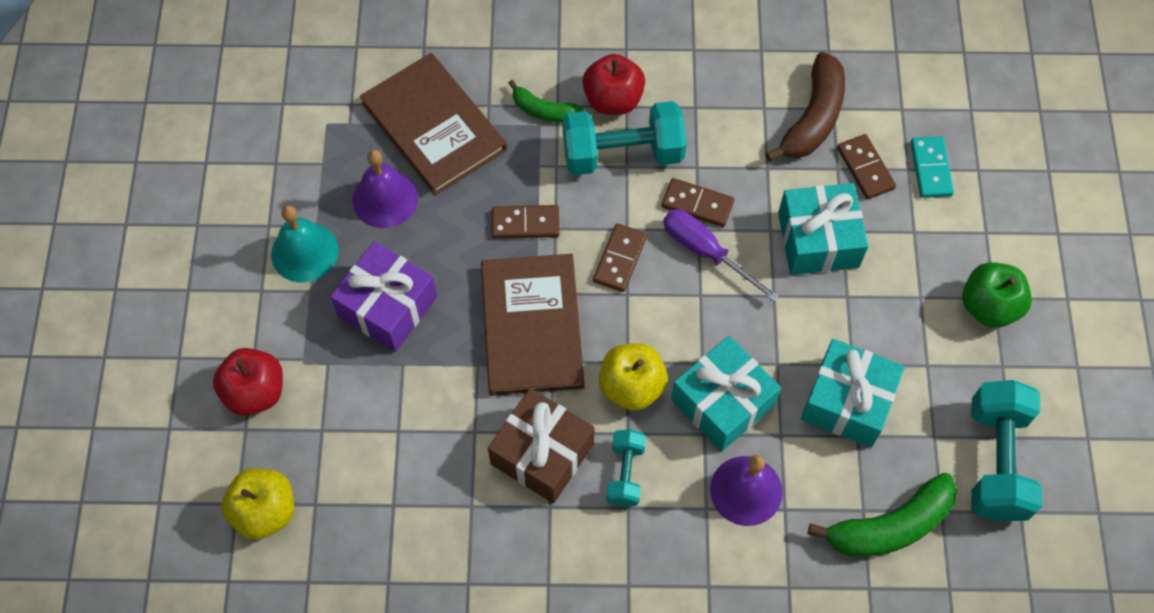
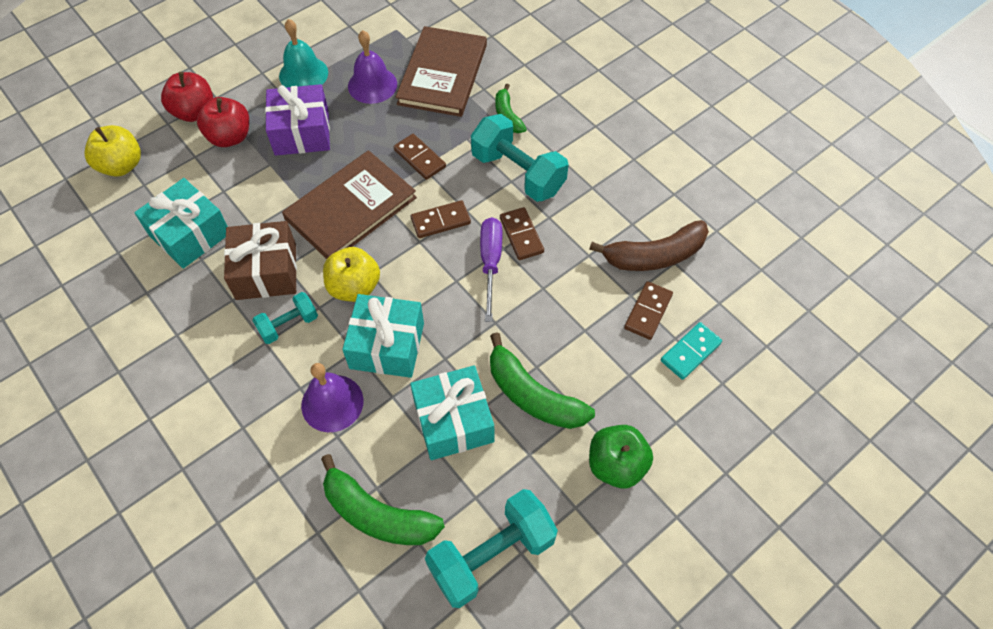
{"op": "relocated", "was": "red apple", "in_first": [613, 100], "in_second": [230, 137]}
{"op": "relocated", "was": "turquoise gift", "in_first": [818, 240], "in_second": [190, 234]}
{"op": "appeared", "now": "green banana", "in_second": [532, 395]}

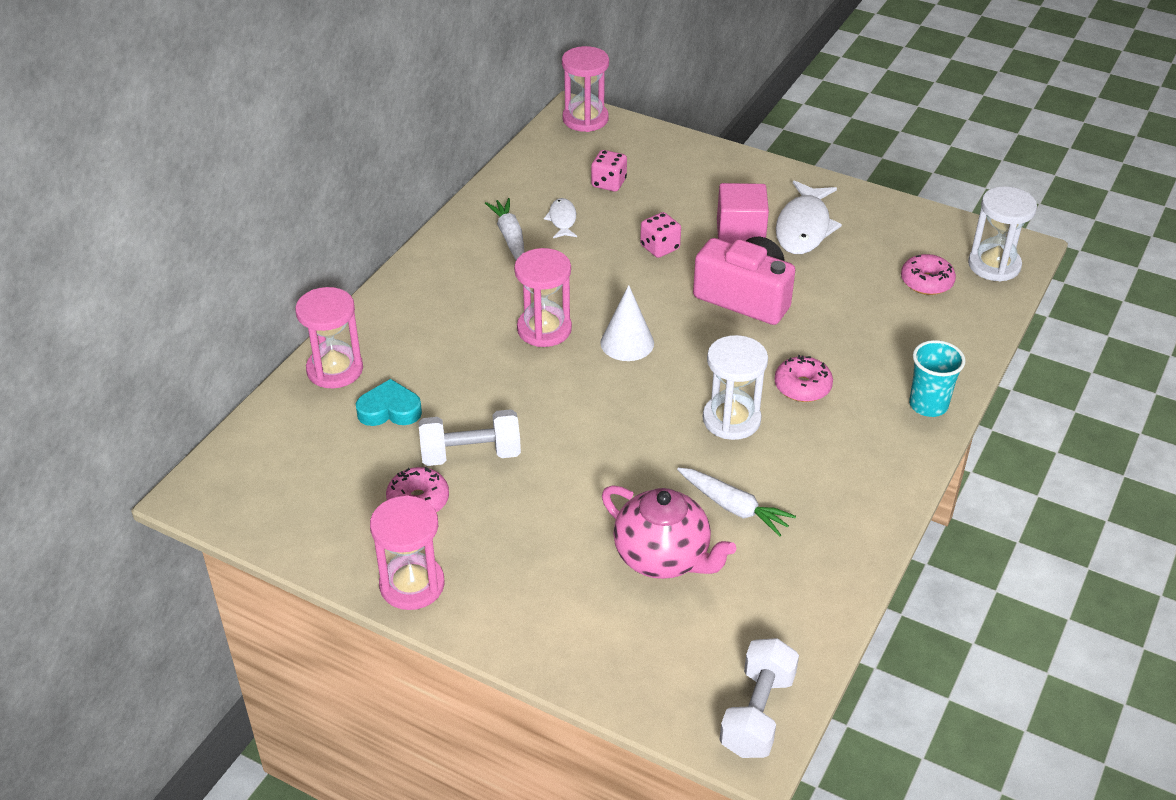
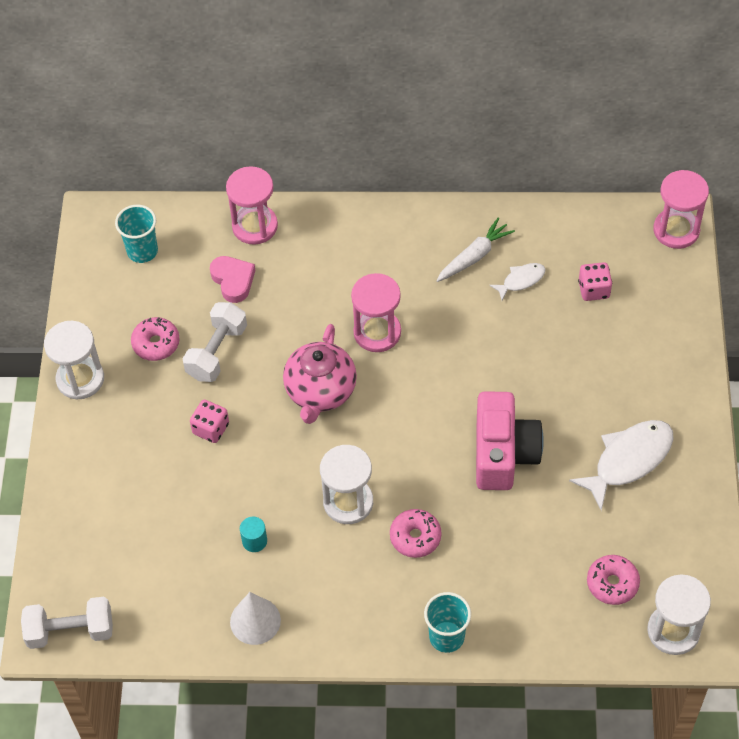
{"op": "spun", "was": "white fish", "in_first": [804, 228], "in_second": [628, 460], "clockwise": 150}
{"op": "missing", "was": "pink cube", "in_first": [740, 234]}
{"op": "relocated", "was": "pink dice", "in_first": [660, 247], "in_second": [211, 428]}
{"op": "relocated", "was": "white cone", "in_first": [627, 343], "in_second": [255, 621]}
{"op": "colour", "was": "turquoise heart", "now": "pink heart", "in_first": [389, 410], "in_second": [233, 280]}
{"op": "spun", "was": "white dumbbell", "in_first": [470, 454], "in_second": [217, 352], "clockwise": 60}
{"op": "exchanged", "was": "white carrot", "now": "turquoise cylinder", "in_first": [733, 507], "in_second": [254, 541]}
{"op": "relocated", "was": "pink teapot", "in_first": [663, 557], "in_second": [320, 392]}
{"op": "colour", "was": "pink hourglass", "now": "white hourglass", "in_first": [412, 585], "in_second": [80, 379]}
{"op": "appeared", "now": "turquoise cup", "in_second": [142, 251]}

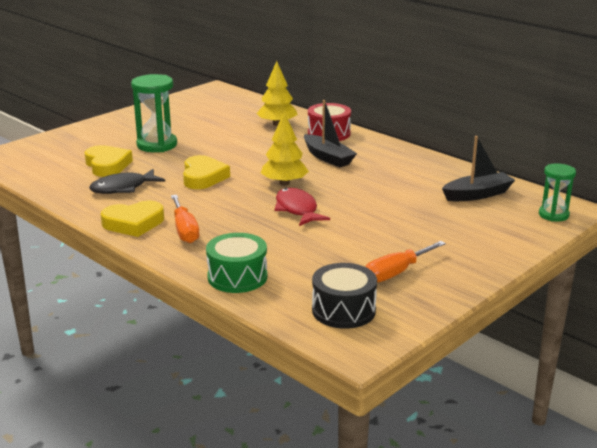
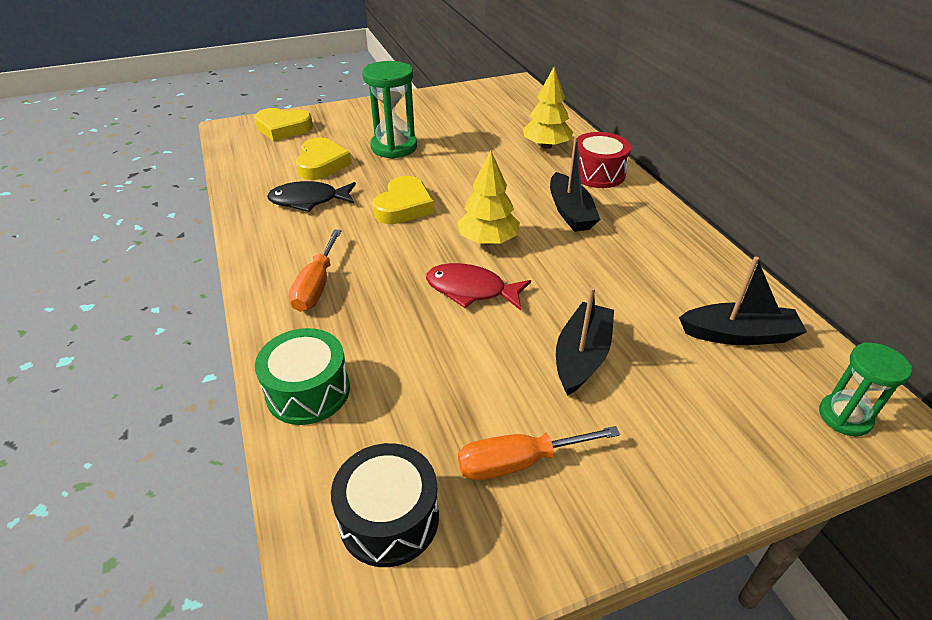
{"op": "spun", "was": "red fish", "in_first": [297, 209], "in_second": [471, 290], "clockwise": -75}
{"op": "relocated", "was": "yellow heart", "in_first": [133, 223], "in_second": [283, 128]}
{"op": "appeared", "now": "black boat", "in_second": [581, 356]}

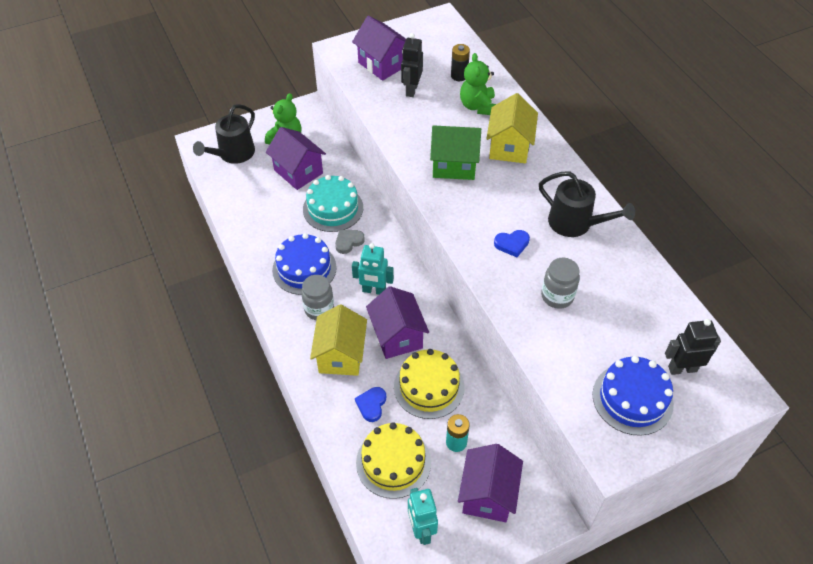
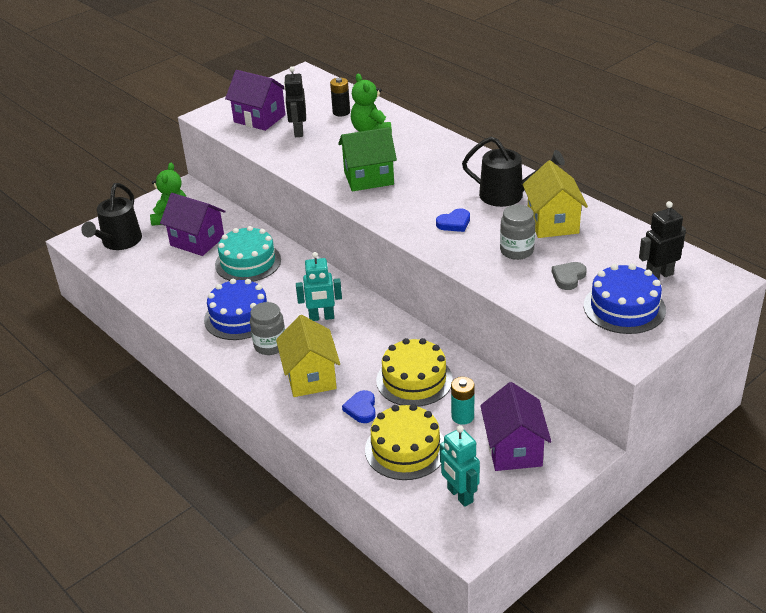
{"op": "relocated", "was": "yellow house", "in_first": [509, 147], "in_second": [552, 223]}
{"op": "relocated", "was": "grey heart", "in_first": [348, 242], "in_second": [568, 277]}
{"op": "missing", "was": "purple house", "in_first": [397, 336]}

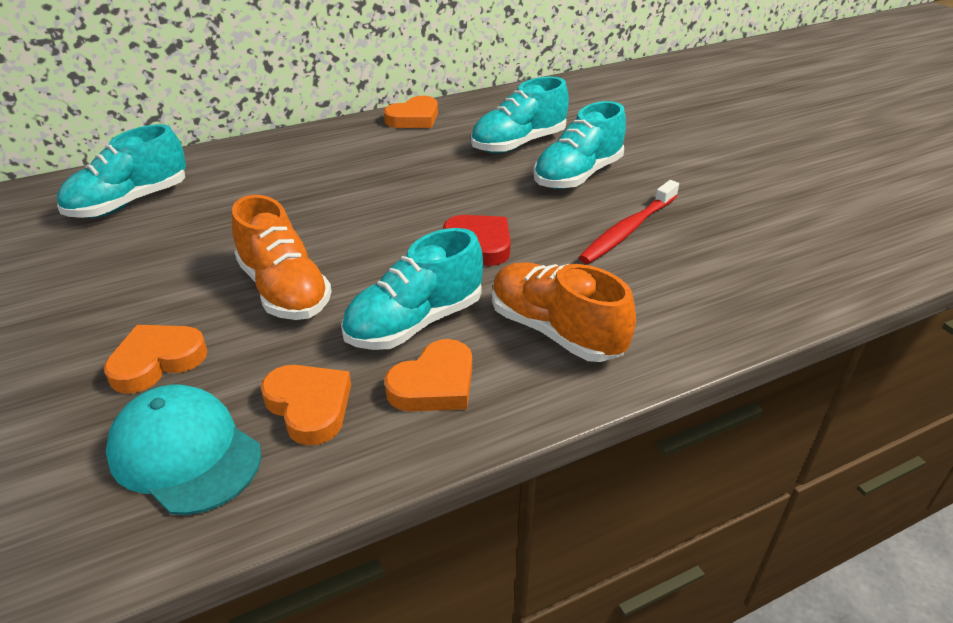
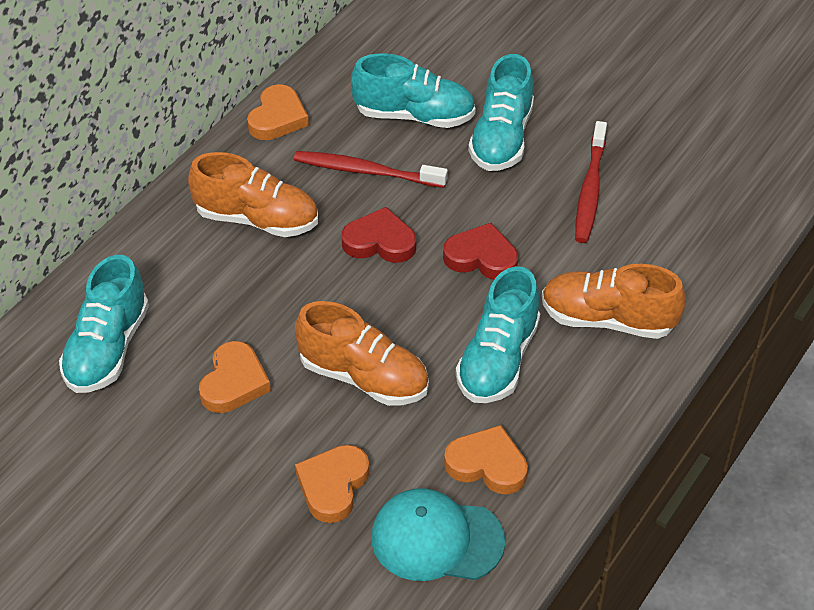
{"op": "spun", "was": "turquoise shoe", "in_first": [518, 144], "in_second": [414, 116], "clockwise": -105}
{"op": "relocated", "was": "orange heart", "in_first": [434, 384], "in_second": [234, 382]}
{"op": "appeared", "now": "red toothbrush", "in_second": [366, 171]}
{"op": "appeared", "now": "orange shoe", "in_second": [257, 219]}
{"op": "appeared", "now": "red heart", "in_second": [380, 242]}

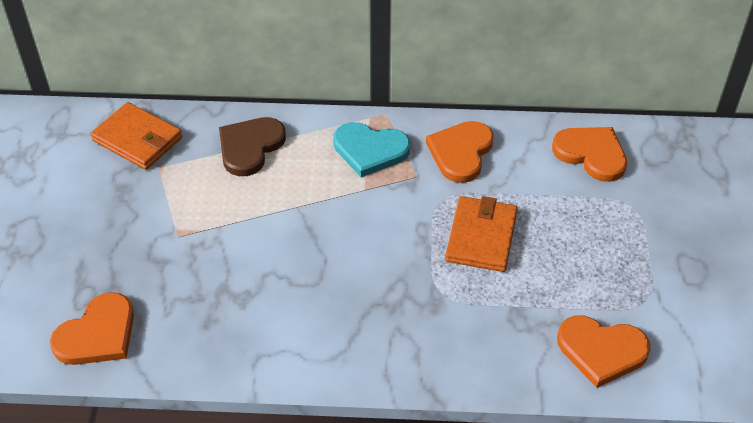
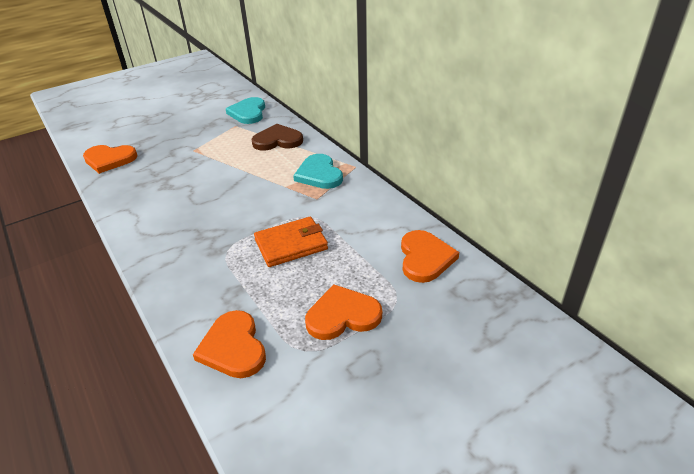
{"op": "exchanged", "was": "orange wallet", "now": "turquoise heart", "in_first": [137, 139], "in_second": [248, 113]}
{"op": "relocated", "was": "orange heart", "in_first": [461, 152], "in_second": [342, 315]}

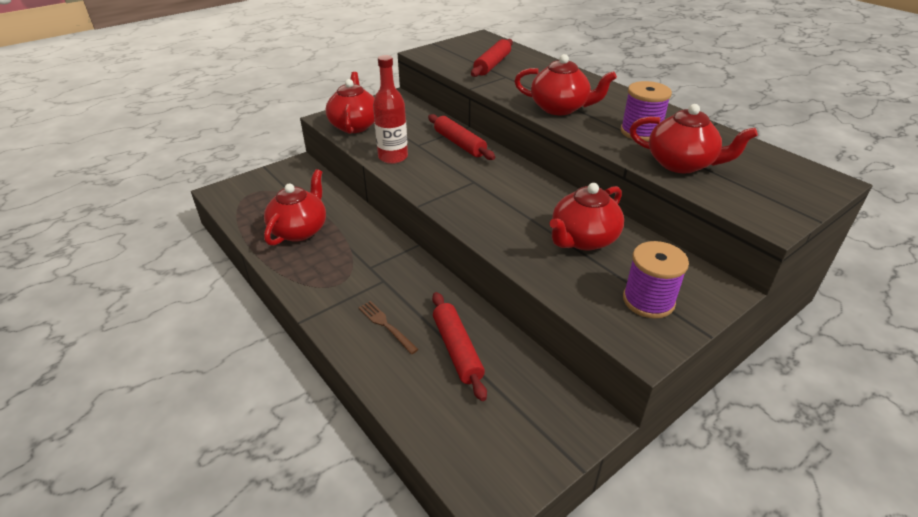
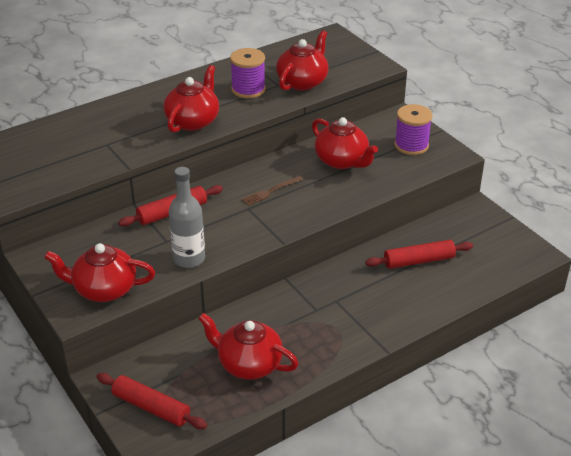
{"op": "relocated", "was": "red rolling pin", "in_first": [492, 65], "in_second": [151, 407]}
{"op": "colour", "was": "red bottle", "now": "grey bottle", "in_first": [393, 157], "in_second": [189, 259]}
{"op": "relocated", "was": "brown fork", "in_first": [385, 325], "in_second": [270, 192]}

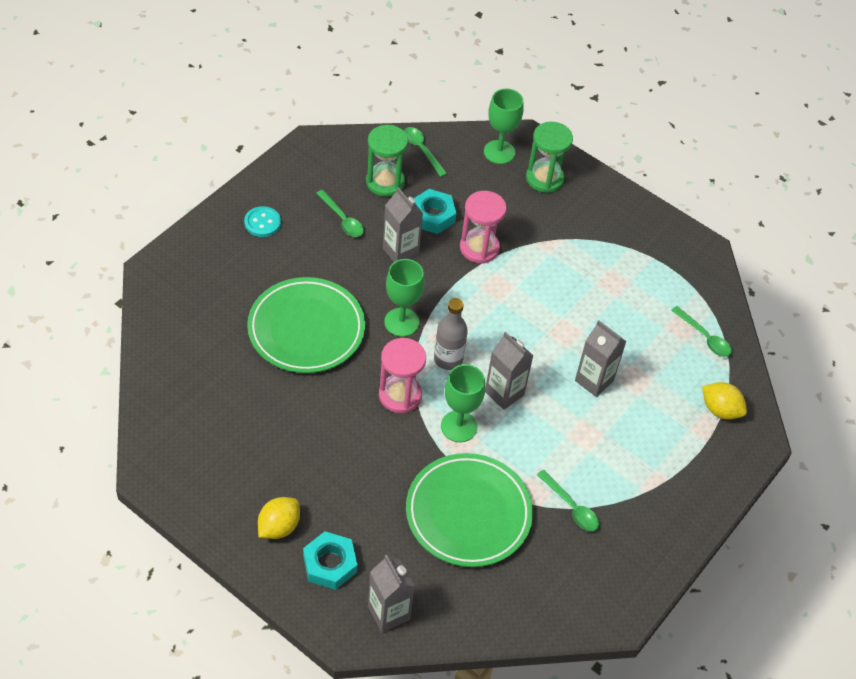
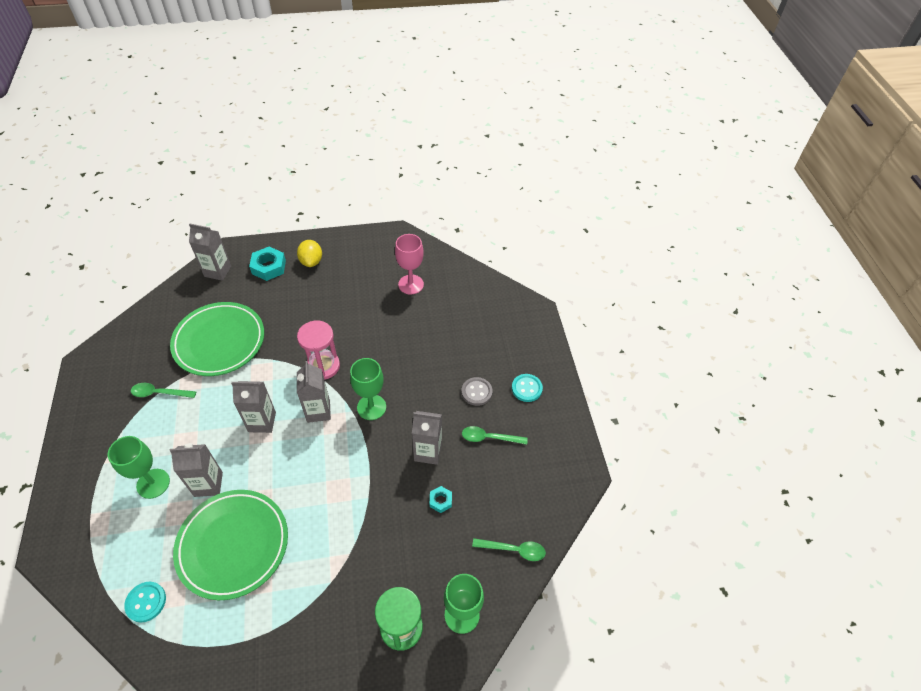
{"op": "missing", "was": "green hourglass", "in_first": [385, 182]}
{"op": "size", "was": "turquoise nut", "in_first": [432, 216], "in_second": [440, 501], "ratio": 0.56}
{"op": "missing", "was": "pink hourglass", "in_first": [479, 248]}
{"op": "relocated", "was": "green plate", "in_first": [306, 329], "in_second": [233, 545]}
{"op": "exchanged", "was": "grey bottle", "now": "grey carton", "in_first": [448, 359], "in_second": [318, 411]}
{"op": "exchanged", "was": "green spoon", "now": "turquoise button", "in_first": [704, 337], "in_second": [146, 602]}
{"op": "relocated", "was": "green goblet", "in_first": [459, 426], "in_second": [153, 483]}
{"op": "missing", "was": "yellow lemon", "in_first": [720, 410]}
{"op": "appeared", "now": "pink goblet", "in_second": [411, 284]}
{"op": "appeared", "now": "grey button", "in_second": [476, 392]}

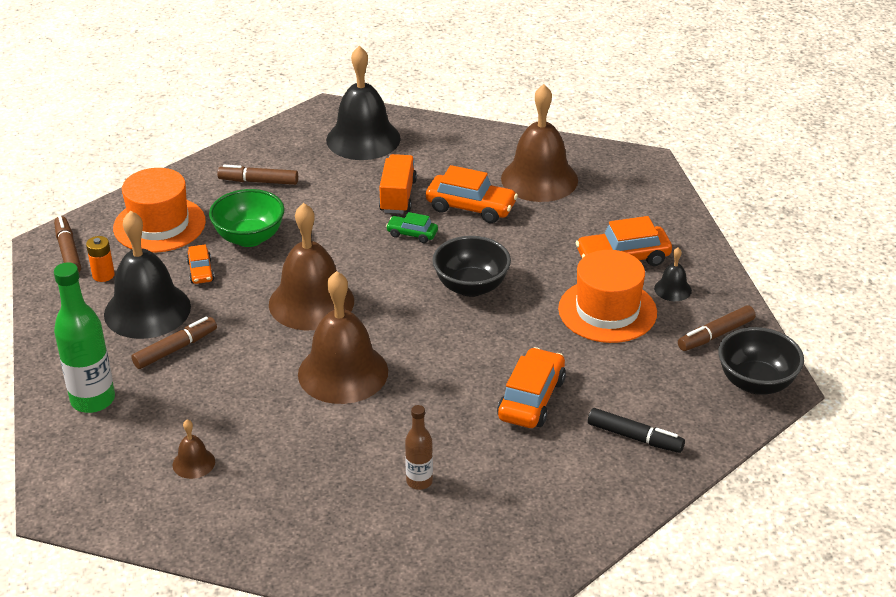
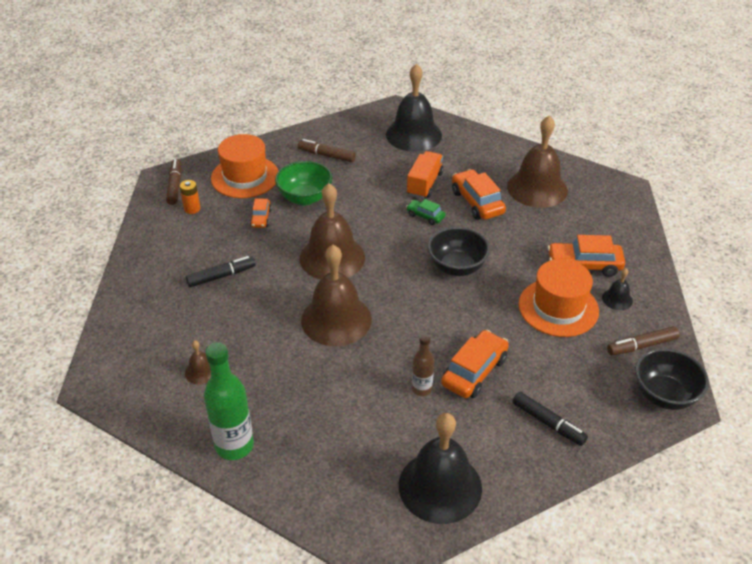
{"op": "spun", "was": "orange car", "in_first": [471, 207], "in_second": [477, 202], "clockwise": -150}
{"op": "relocated", "was": "black bell", "in_first": [147, 310], "in_second": [440, 486]}
{"op": "relocated", "was": "green bottle", "in_first": [93, 400], "in_second": [234, 446]}
{"op": "colour", "was": "brown marker", "now": "black marker", "in_first": [175, 349], "in_second": [221, 276]}
{"op": "relocated", "was": "brown bottle", "in_first": [419, 481], "in_second": [421, 389]}

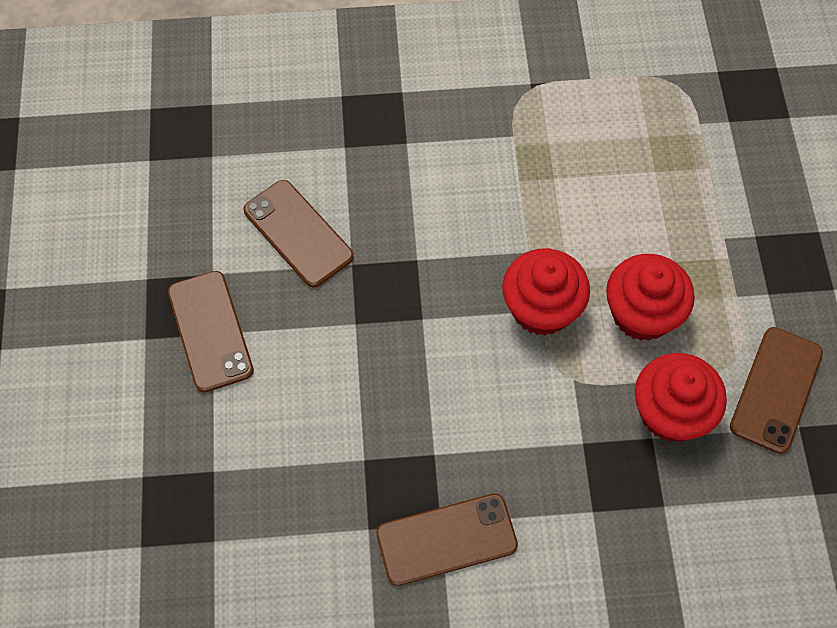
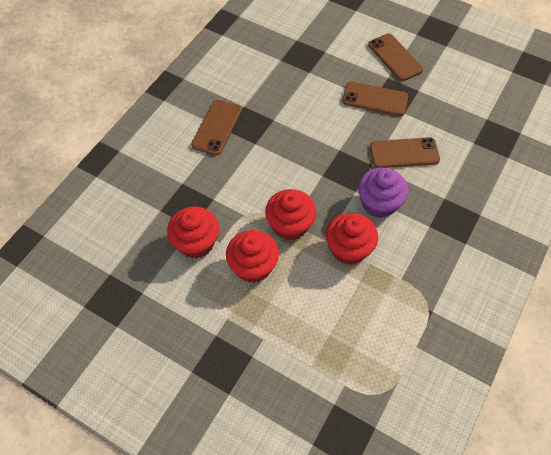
{"op": "relocated", "was": "brown phone", "in_first": [776, 390], "in_second": [395, 57]}
{"op": "appeared", "now": "purple cupcake", "in_second": [379, 203]}
{"op": "appeared", "now": "red cupcake", "in_second": [349, 249]}

